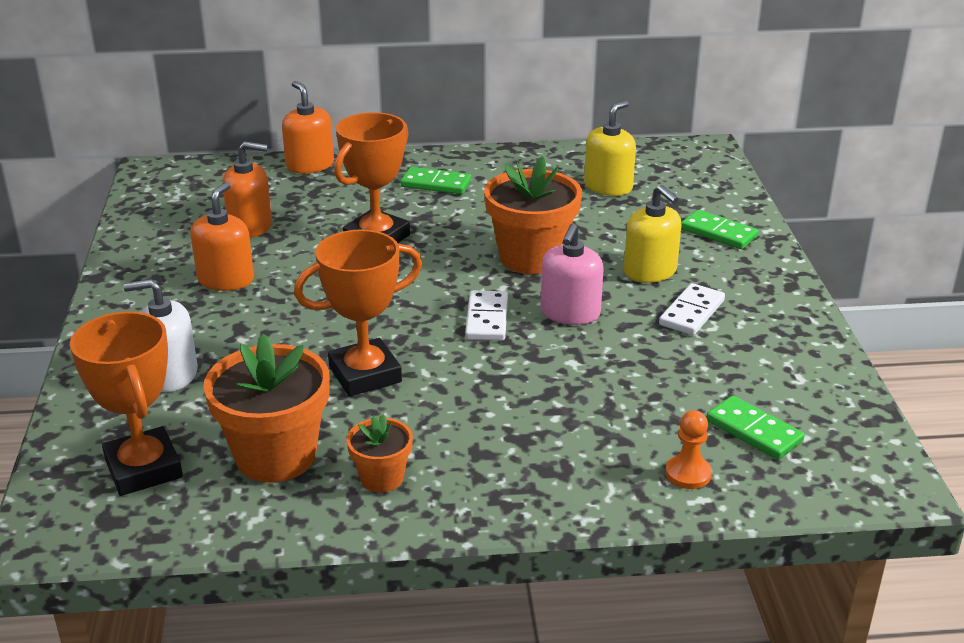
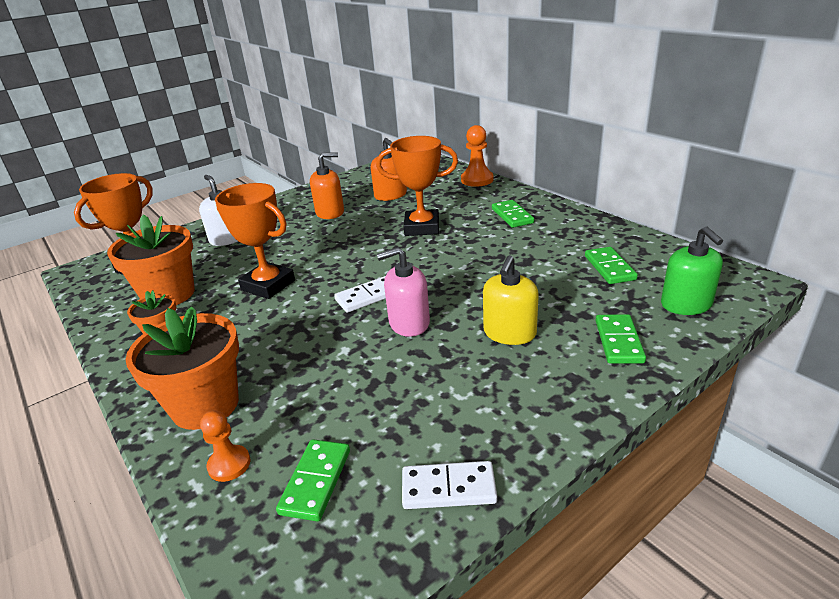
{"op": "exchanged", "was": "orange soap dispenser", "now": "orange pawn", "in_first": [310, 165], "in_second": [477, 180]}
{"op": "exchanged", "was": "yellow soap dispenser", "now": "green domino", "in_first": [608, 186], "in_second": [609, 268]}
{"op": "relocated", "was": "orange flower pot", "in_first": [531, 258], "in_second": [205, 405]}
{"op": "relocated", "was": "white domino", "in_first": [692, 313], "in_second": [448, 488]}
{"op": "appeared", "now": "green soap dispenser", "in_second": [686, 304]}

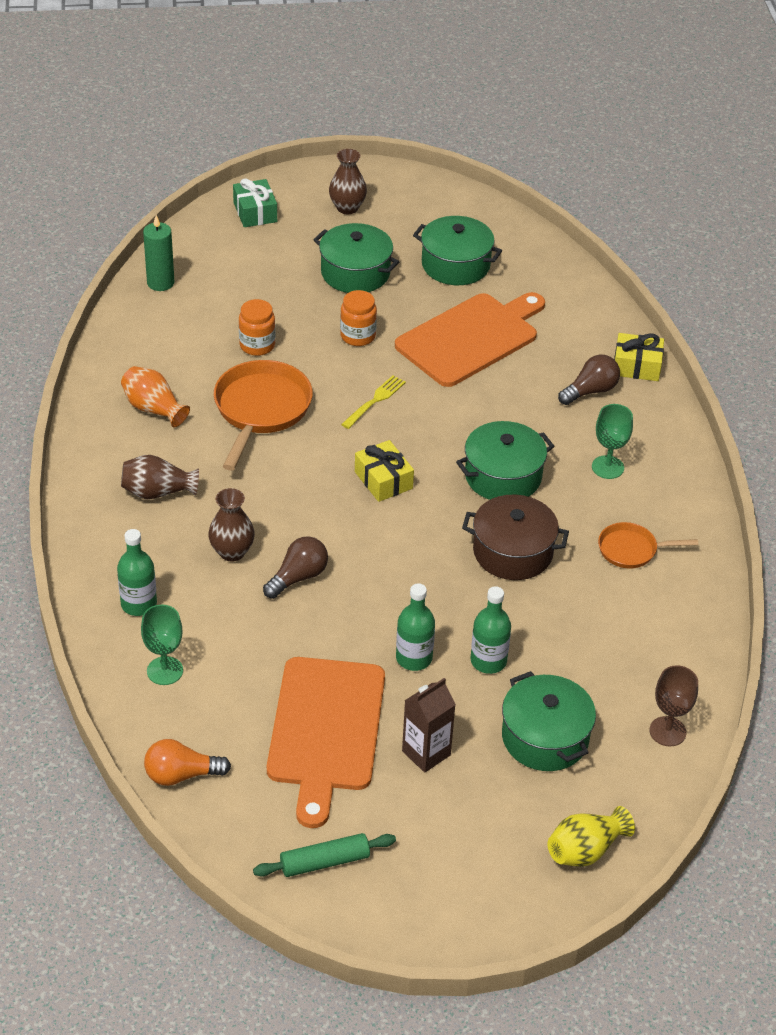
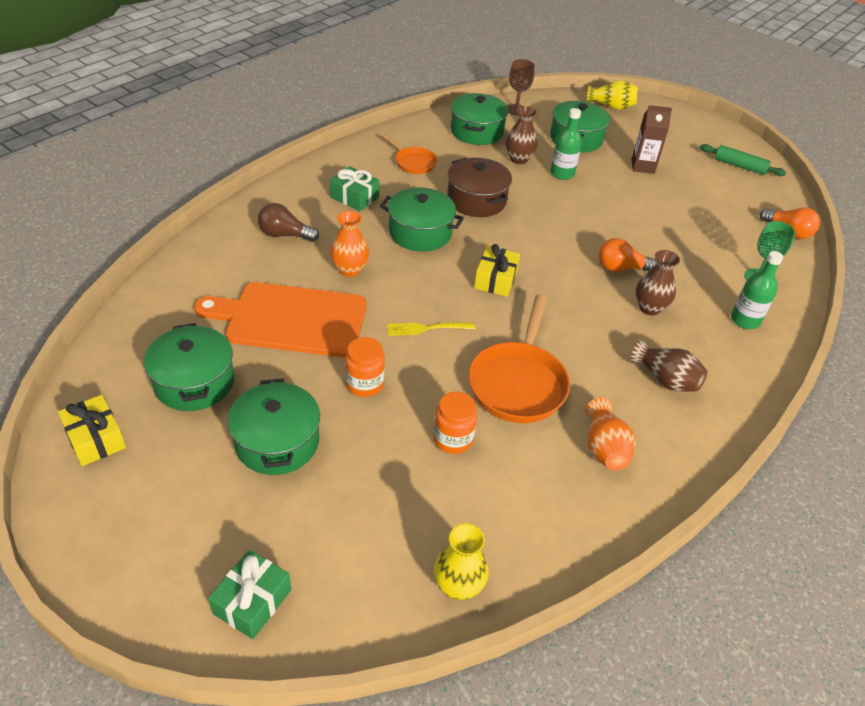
{"op": "relocated", "was": "brown vase", "in_first": [347, 208], "in_second": [518, 159]}
{"op": "exchanged", "was": "green candle", "now": "yellow vase", "in_first": [160, 283], "in_second": [458, 586]}
{"op": "relocated", "was": "yellow gift", "in_first": [636, 366], "in_second": [95, 439]}
{"op": "spun", "was": "orange pan", "in_first": [261, 410], "in_second": [518, 383], "clockwise": -45}
{"op": "exchanged", "was": "green goblet", "now": "green gift", "in_first": [607, 467], "in_second": [354, 197]}
{"op": "colour", "was": "brown light bulb", "now": "orange light bulb", "in_first": [298, 577], "in_second": [621, 268]}
{"op": "missing", "was": "green bottle", "in_first": [414, 658]}
{"op": "missing", "was": "orange cutting board", "in_first": [325, 730]}
{"op": "appeared", "now": "green pot", "in_second": [477, 131]}
{"op": "appeared", "now": "orange vase", "in_second": [349, 270]}

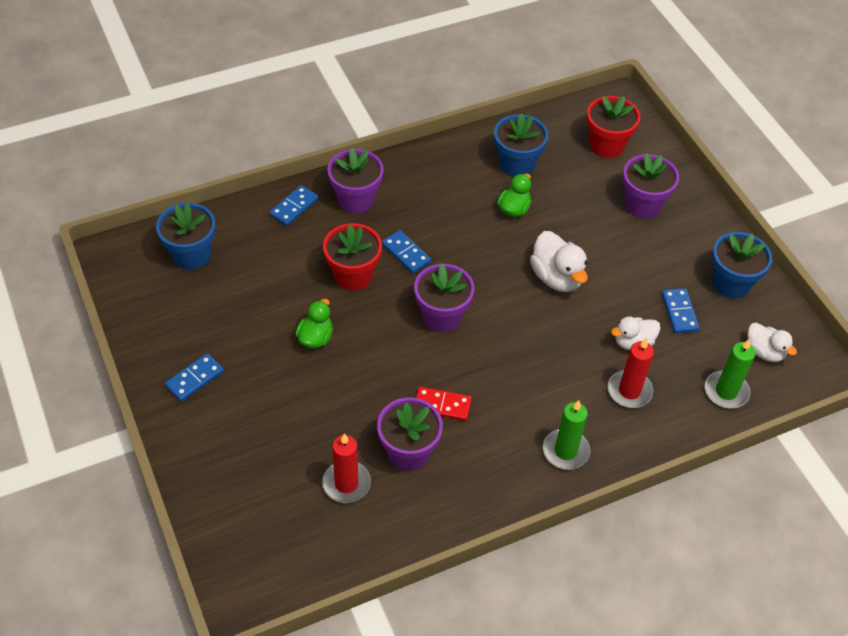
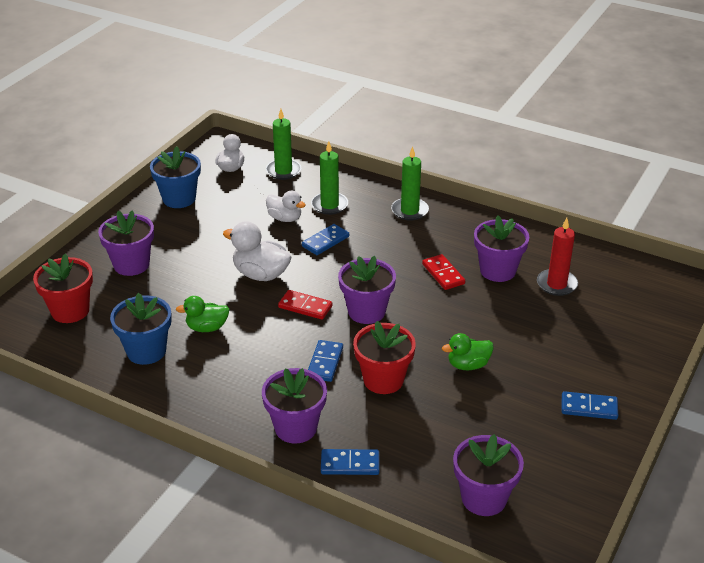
{"op": "colour", "was": "blue flower pot", "now": "purple flower pot", "in_first": [191, 255], "in_second": [484, 498]}
{"op": "spun", "was": "white duck", "in_first": [557, 277], "in_second": [261, 274], "clockwise": -90}
{"op": "relocated", "was": "blue domino", "in_first": [679, 312], "in_second": [325, 241]}
{"op": "colour", "was": "red candle", "now": "green candle", "in_first": [629, 391], "in_second": [329, 205]}
{"op": "appeared", "now": "red domino", "in_second": [305, 307]}

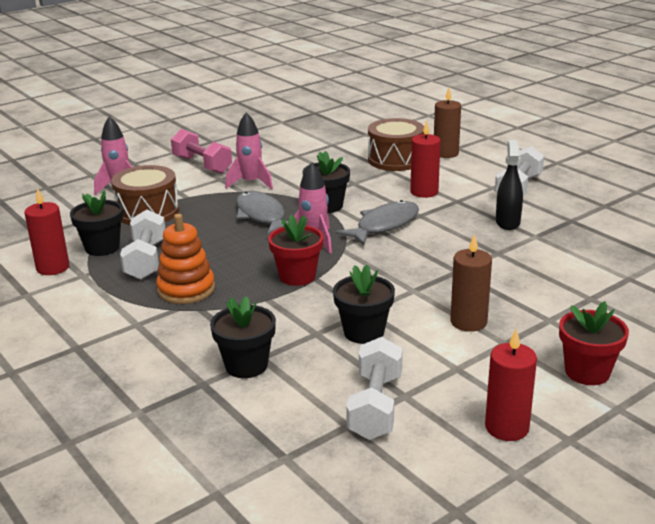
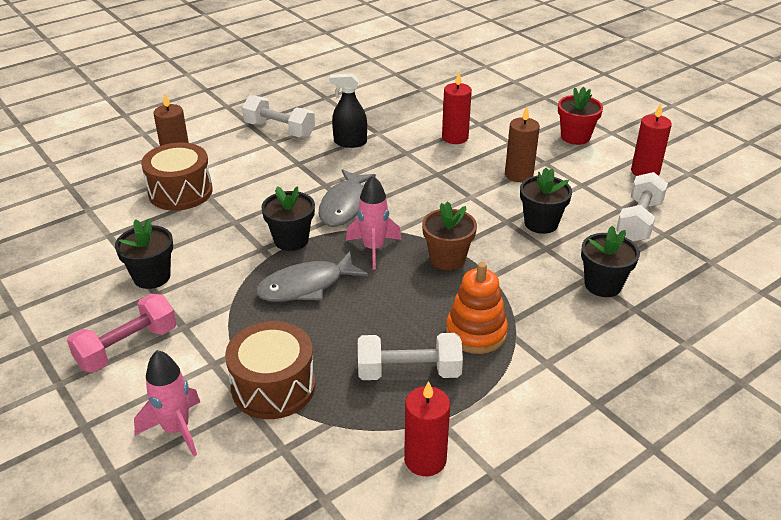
{"op": "missing", "was": "pink rocket", "in_first": [251, 183]}
{"op": "relocated", "was": "red candle", "in_first": [424, 192], "in_second": [455, 137]}
{"op": "relocated", "was": "black flower pot", "in_first": [102, 248], "in_second": [152, 277]}
{"op": "spun", "was": "grey fish", "in_first": [384, 225], "in_second": [345, 206], "clockwise": -120}
{"op": "colour", "was": "red flower pot", "now": "brown flower pot", "in_first": [297, 276], "in_second": [447, 259]}
{"op": "spun", "was": "white dumbbell", "in_first": [375, 406], "in_second": [639, 221], "clockwise": -75}

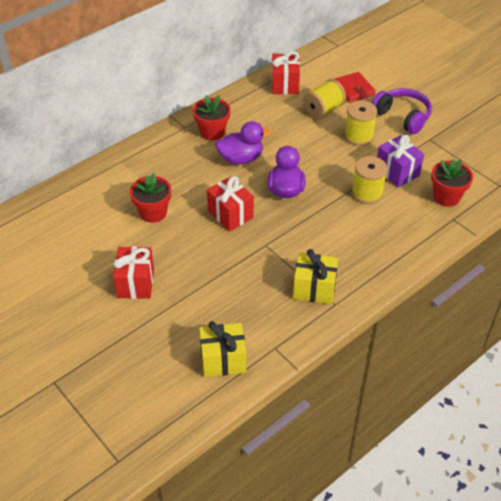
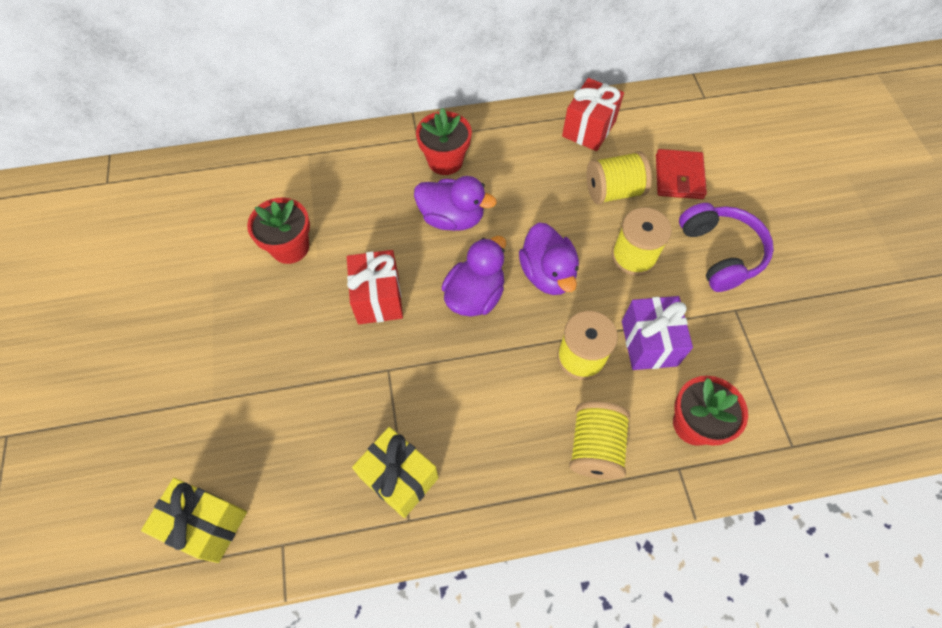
{"op": "missing", "was": "red gift", "in_first": [136, 283]}
{"op": "appeared", "now": "purple duck", "in_second": [547, 274]}
{"op": "appeared", "now": "yellow spool", "in_second": [595, 447]}

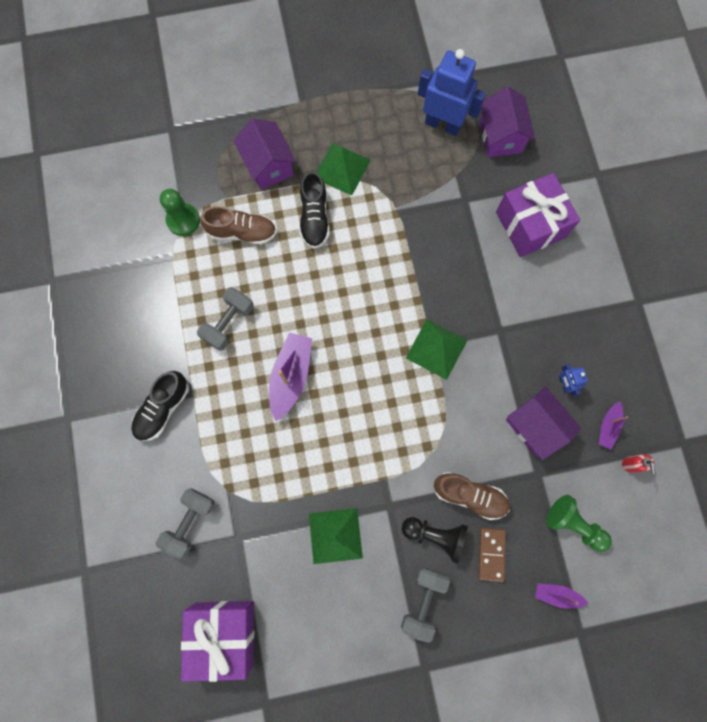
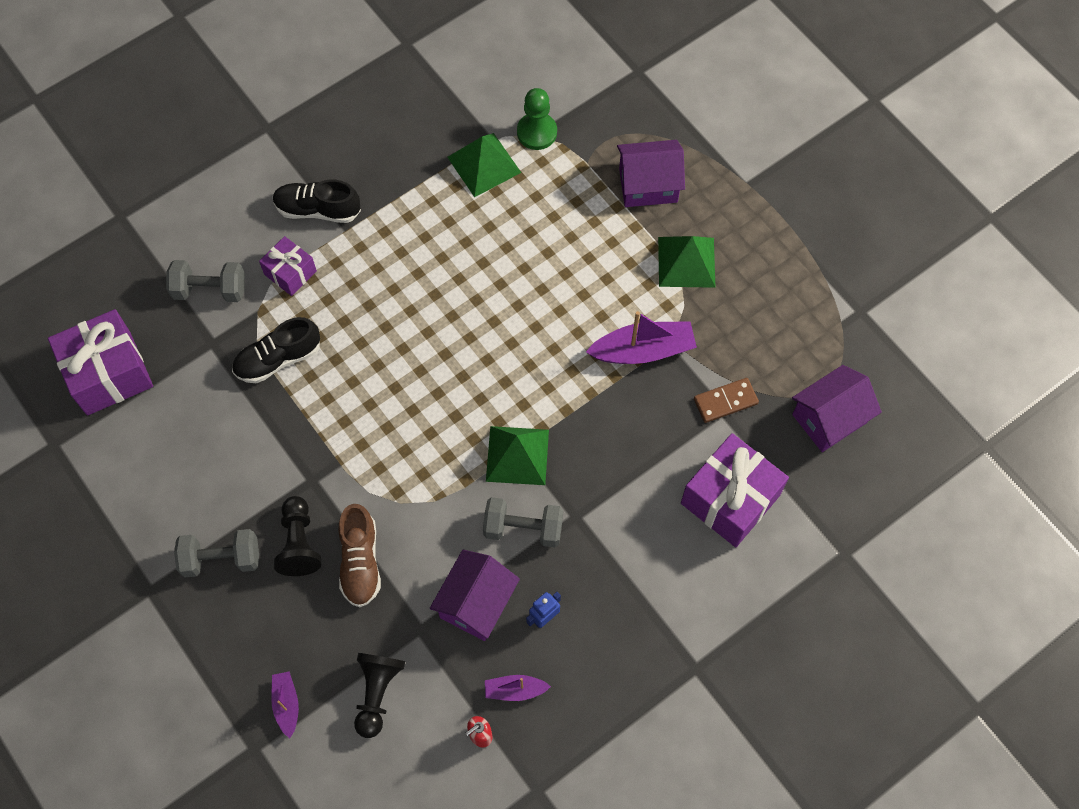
{"op": "missing", "was": "blue robot", "in_first": [443, 124]}
{"op": "spun", "was": "purple house", "in_first": [268, 165], "in_second": [648, 185], "clockwise": 45}
{"op": "relocated", "was": "black shoe", "in_first": [314, 218], "in_second": [278, 359]}
{"op": "missing", "was": "brown shoe", "in_first": [242, 232]}
{"op": "relocated", "was": "grey dumbbell", "in_first": [228, 323], "in_second": [523, 528]}
{"op": "relocated", "was": "purple boat", "in_first": [291, 376], "in_second": [643, 350]}
{"op": "colour", "was": "green pawn", "now": "black pawn", "in_first": [573, 524], "in_second": [377, 693]}
{"op": "relocated", "was": "green pyramid", "in_first": [335, 535], "in_second": [484, 164]}
{"op": "relocated", "was": "brown domino", "in_first": [491, 554], "in_second": [725, 401]}
{"op": "appeared", "now": "purple gift", "in_second": [290, 273]}

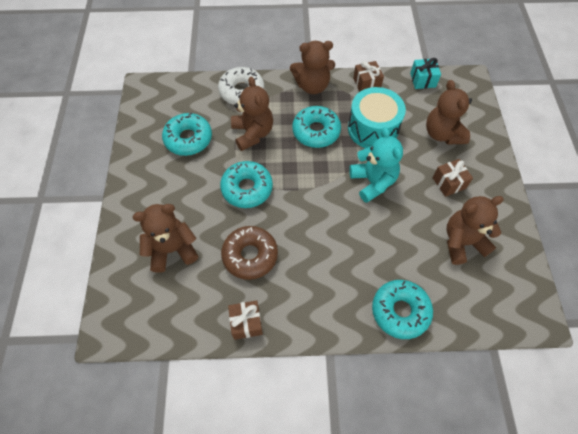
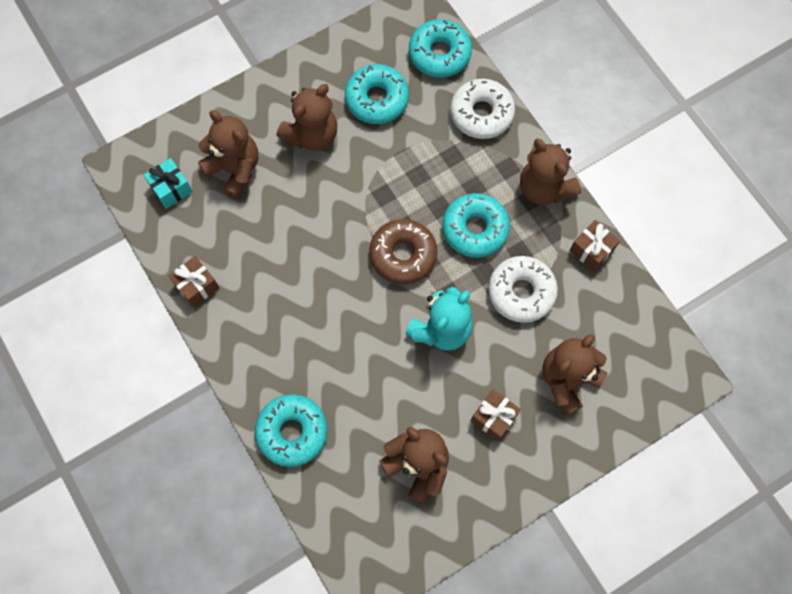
{"op": "relocated", "was": "turquoise gift", "in_first": [423, 80], "in_second": [171, 189]}
{"op": "relocated", "was": "brown teddy bear", "in_first": [252, 133], "in_second": [312, 135]}
{"op": "exchanged", "was": "turquoise drum", "now": "white donut", "in_first": [373, 129], "in_second": [521, 292]}
{"op": "relocated", "was": "turquoise donut", "in_first": [247, 188], "in_second": [439, 54]}
{"op": "relocated", "was": "brown donut", "in_first": [250, 255], "in_second": [403, 255]}

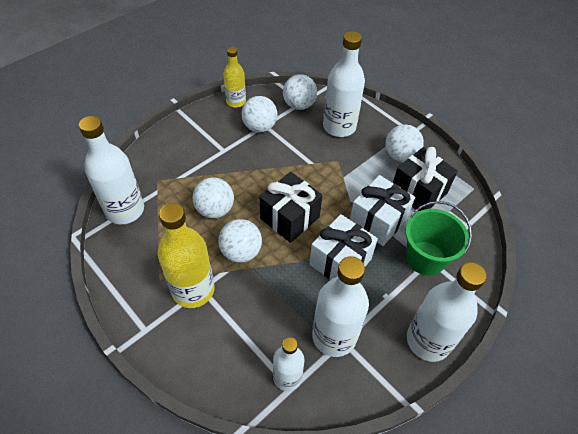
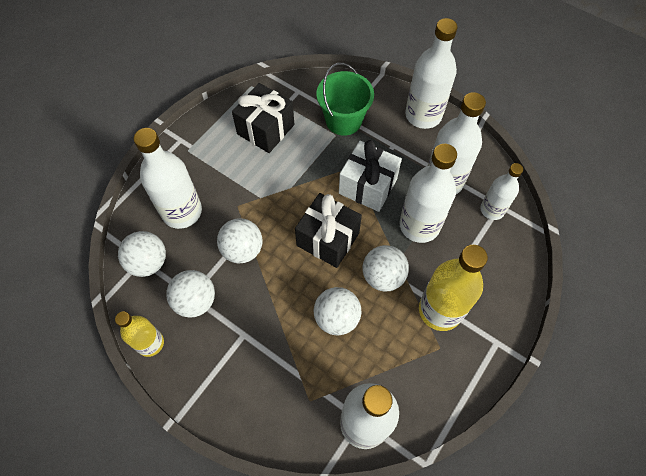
{"op": "relocated", "was": "white ball", "in_first": [400, 156], "in_second": [242, 250]}
{"op": "missing", "was": "white gift", "in_first": [378, 221]}
{"op": "appeared", "now": "white bottle", "in_second": [419, 225]}

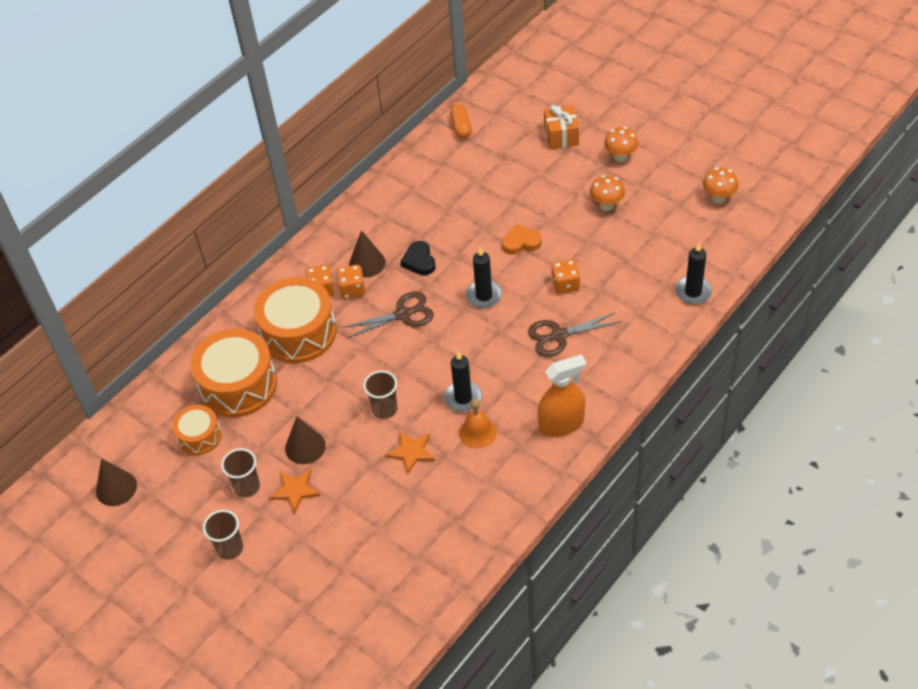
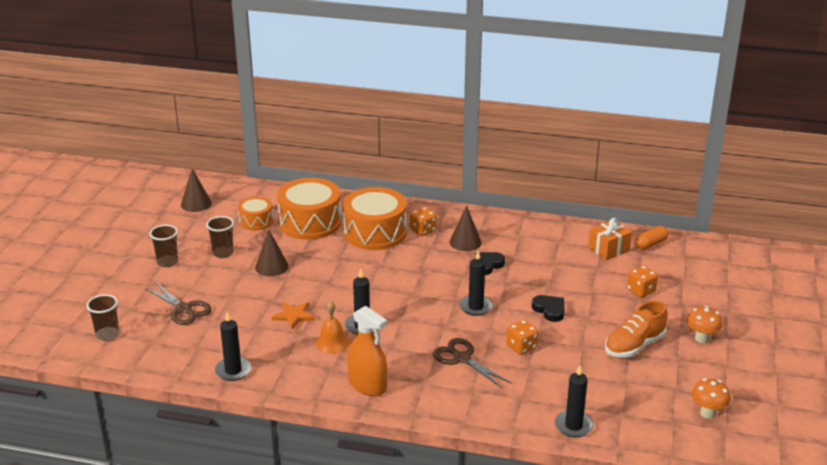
{"op": "relocated", "was": "orange gift", "in_first": [561, 136], "in_second": [608, 249]}
{"op": "exchanged", "was": "orange mushroom", "now": "orange shoe", "in_first": [606, 205], "in_second": [634, 346]}
{"op": "colour", "was": "orange heart", "now": "black heart", "in_first": [521, 242], "in_second": [549, 310]}
{"op": "relocated", "was": "orange dice", "in_first": [352, 290], "in_second": [641, 291]}
{"op": "relocated", "was": "brown scissors", "in_first": [403, 314], "in_second": [183, 309]}
{"op": "relocated", "was": "brown cup", "in_first": [384, 409], "in_second": [107, 335]}
{"op": "missing", "was": "orange star", "in_first": [295, 490]}
{"op": "appeared", "now": "black candle", "in_second": [233, 371]}

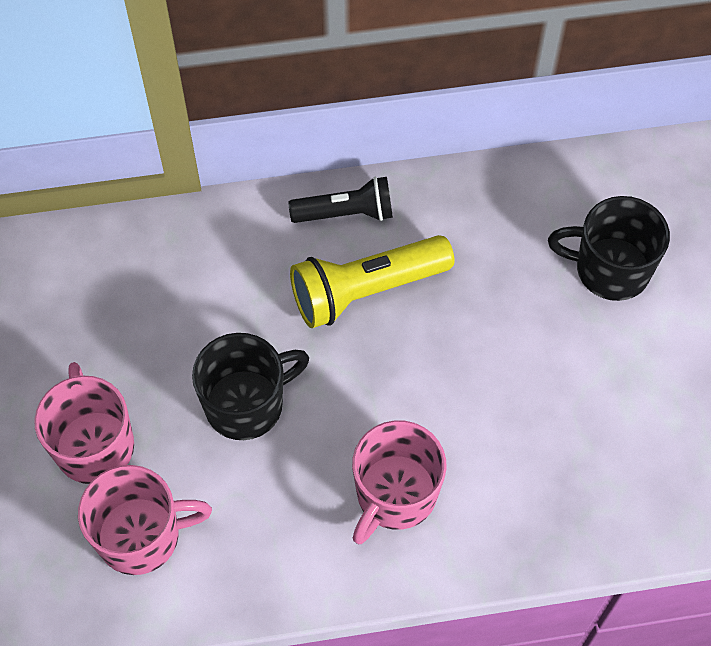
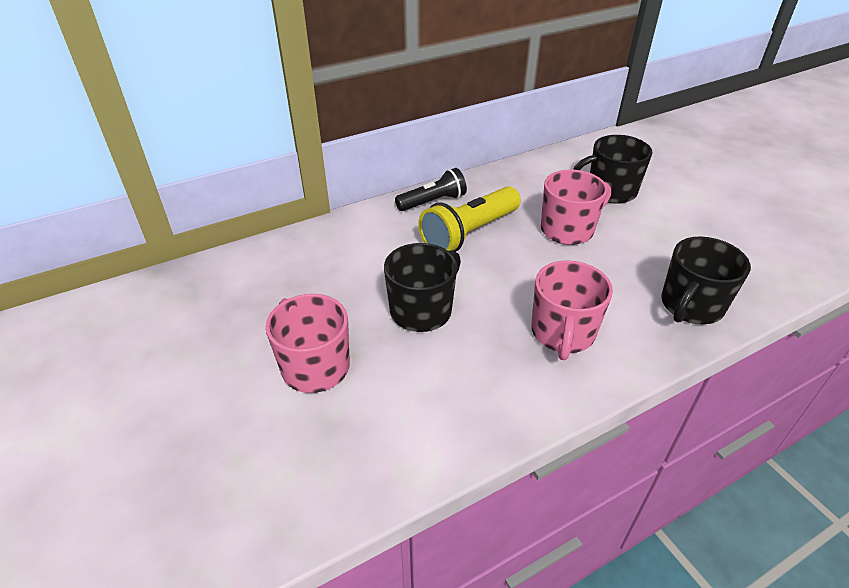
{"op": "relocated", "was": "pink mug", "in_first": [141, 536], "in_second": [568, 230]}
{"op": "appeared", "now": "black mug", "in_second": [691, 306]}

